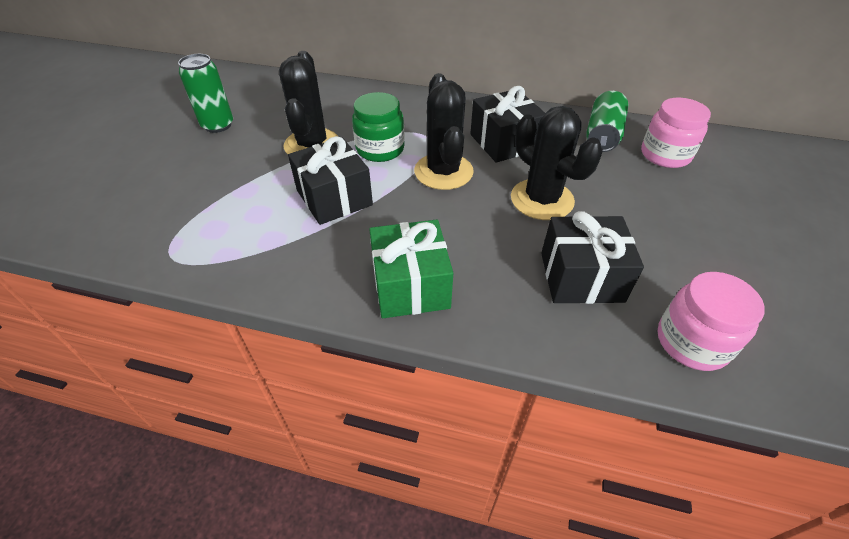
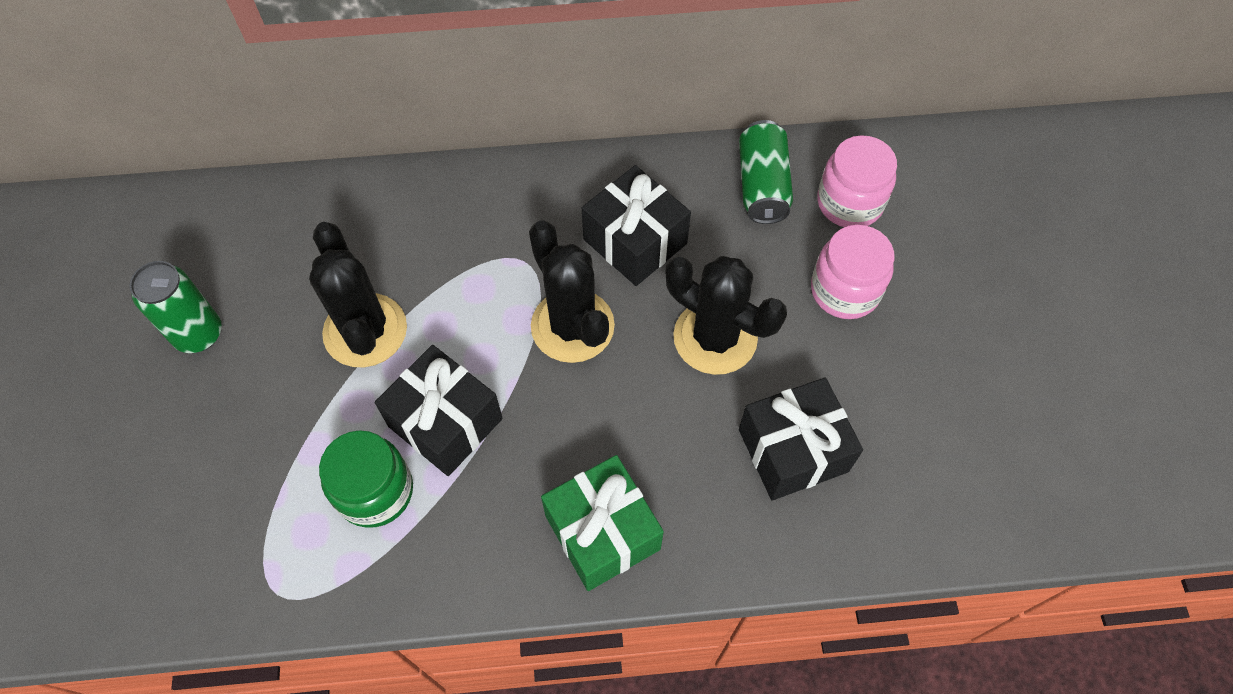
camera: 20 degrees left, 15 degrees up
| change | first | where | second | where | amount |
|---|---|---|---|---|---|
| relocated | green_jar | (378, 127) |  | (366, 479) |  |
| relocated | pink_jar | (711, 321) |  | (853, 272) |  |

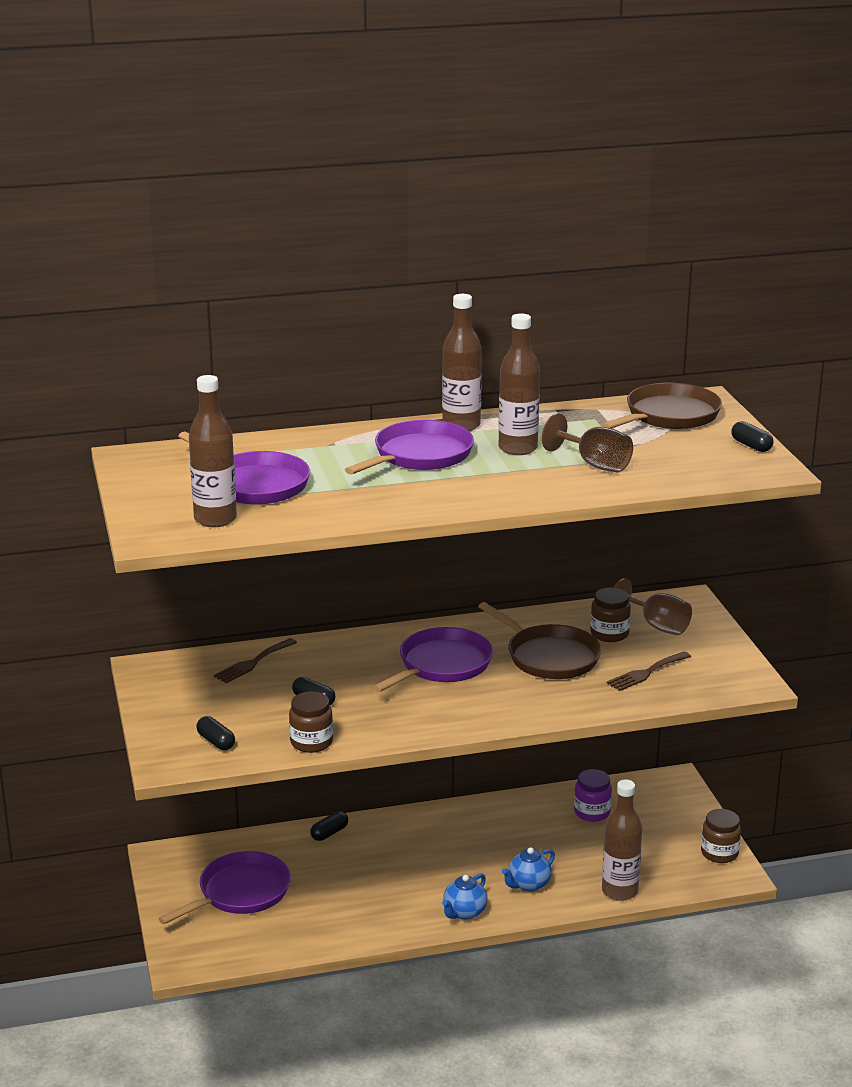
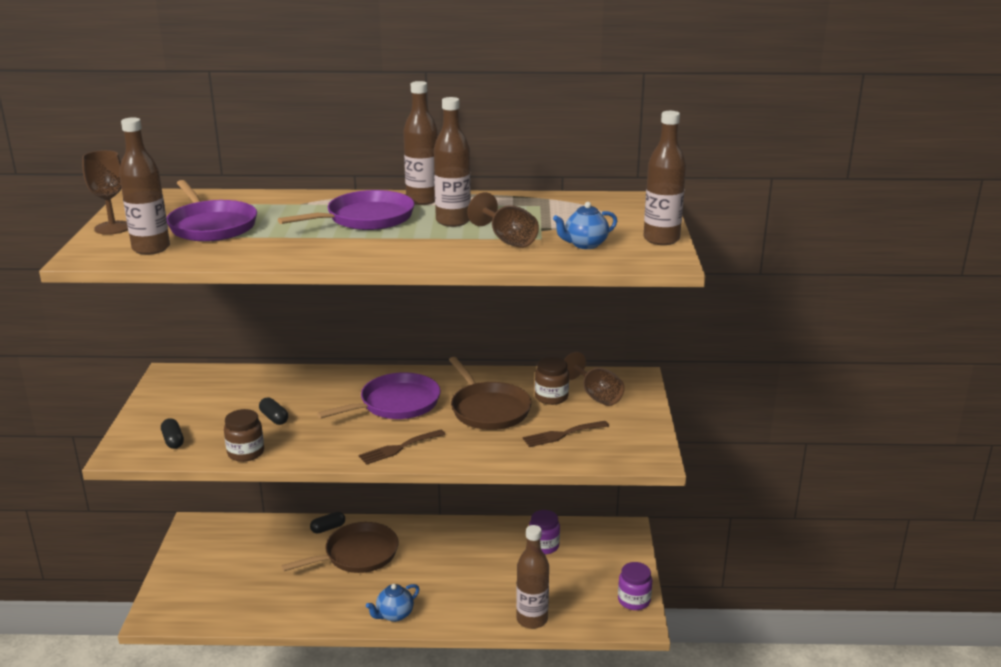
camera: 15 degrees right, 0 degrees up
| change | first | where | second | where | amount |
|---|---|---|---|---|---|
| missing | purple_pan | (224, 887) |  |  |  |
| appeared |  |  | brown_goblet | (105, 192) |  |
| relocated | brown_fork | (255, 660) |  | (402, 447) |  |
| relocated | blue_teapot | (528, 869) |  | (585, 225) |  |
| relocated | brown_pan | (662, 406) |  | (339, 547) |  |
| exchanged | black_capsule | (752, 436) | brown_bottle | (665, 178) |  |
| colour | brown_jar | (721, 836) | purple_jar | (635, 586) |  |

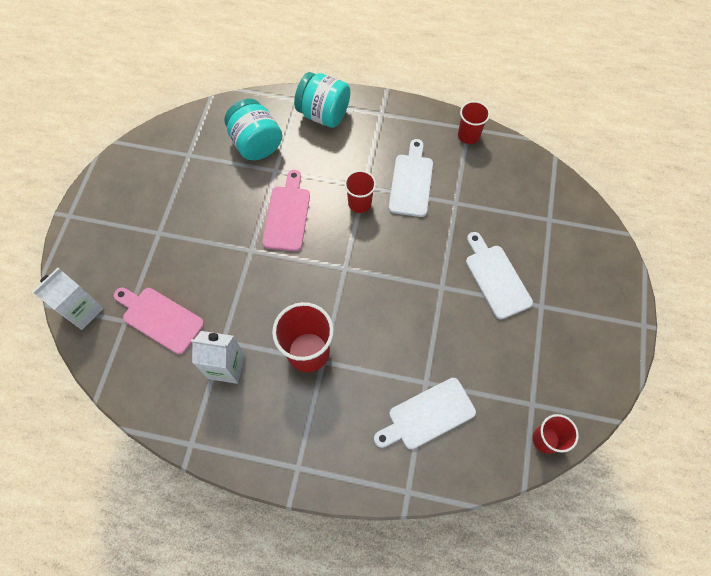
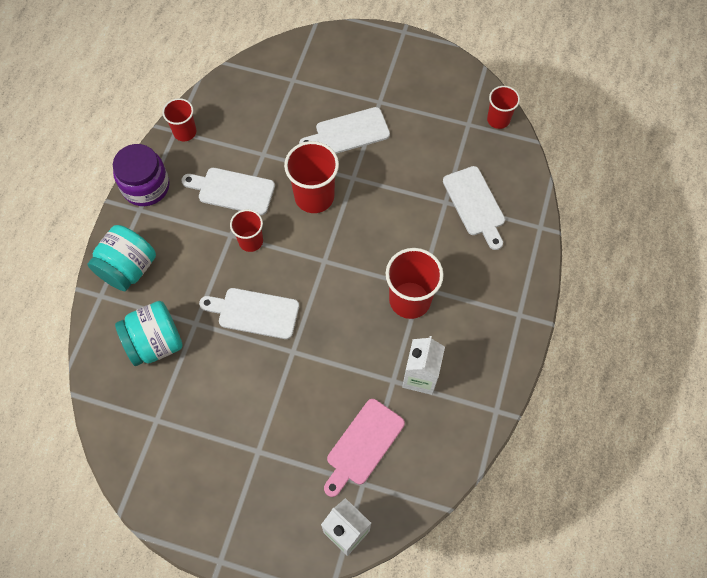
camera: 85 degrees left, 0 degrees up
| change | first | where | second | where | amount |
|---|---|---|---|---|---|
| appeared |  |  | purple_jar | (141, 175) |  |
| appeared |  |  | red_cup | (311, 177) |  |
| colour | pink_cutting_board | (286, 210) | white_cutting_board | (249, 313) |  |

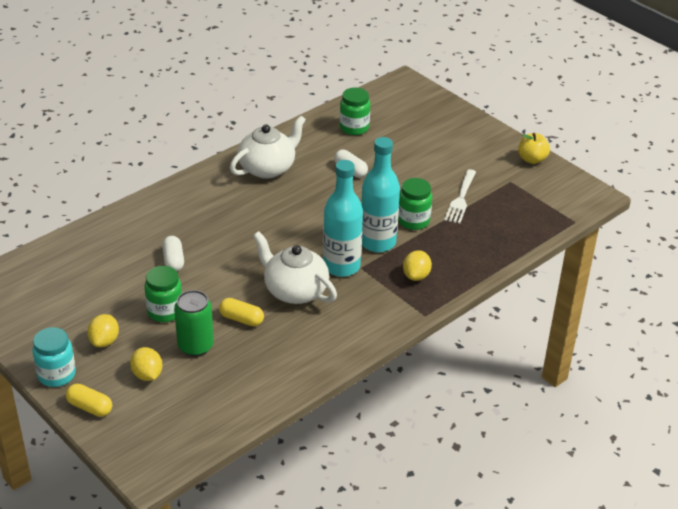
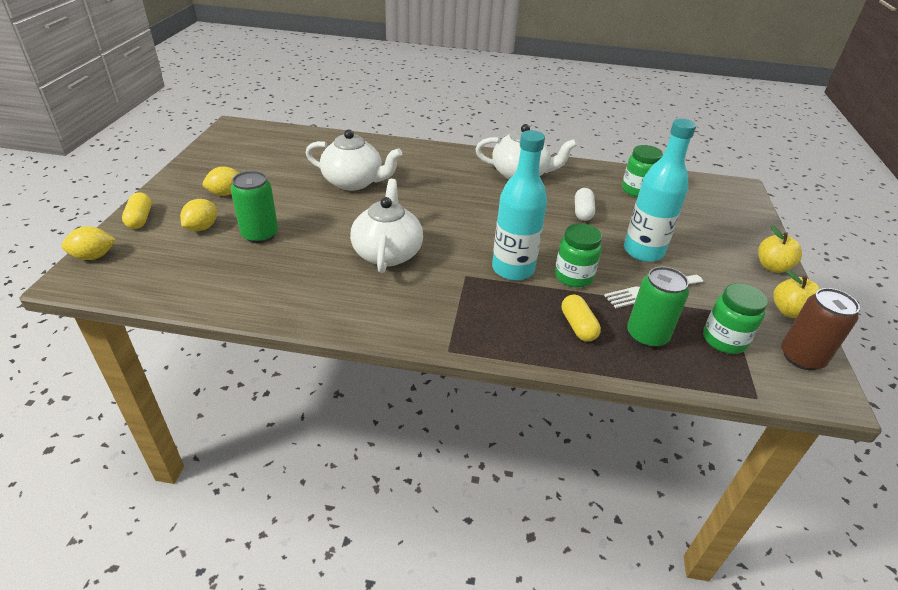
camera: 50 degrees right, 0 degrees up
| change | first | where | second | where | amount |
|---|---|---|---|---|---|
| missing | turquoise_jar | (54, 357) |  |  |  |
| appeared |  |  | green_can | (658, 307) |  |
| appeared |  |  | yellow_apple | (780, 249) |  |
| appeared |  |  | brown_can | (820, 329) |  |
| relocated | green_jar | (163, 294) |  | (735, 318) |  |
| relocated | yellow_capsule | (241, 312) |  | (581, 318) |  |
| relocated | turquoise_bottle | (343, 218) |  | (660, 190) |  |
| relocated | yellow_lemon | (417, 265) |  | (88, 243) |  |
| exchanged | white_capsule | (173, 253) | white_teapot | (354, 160) |  |

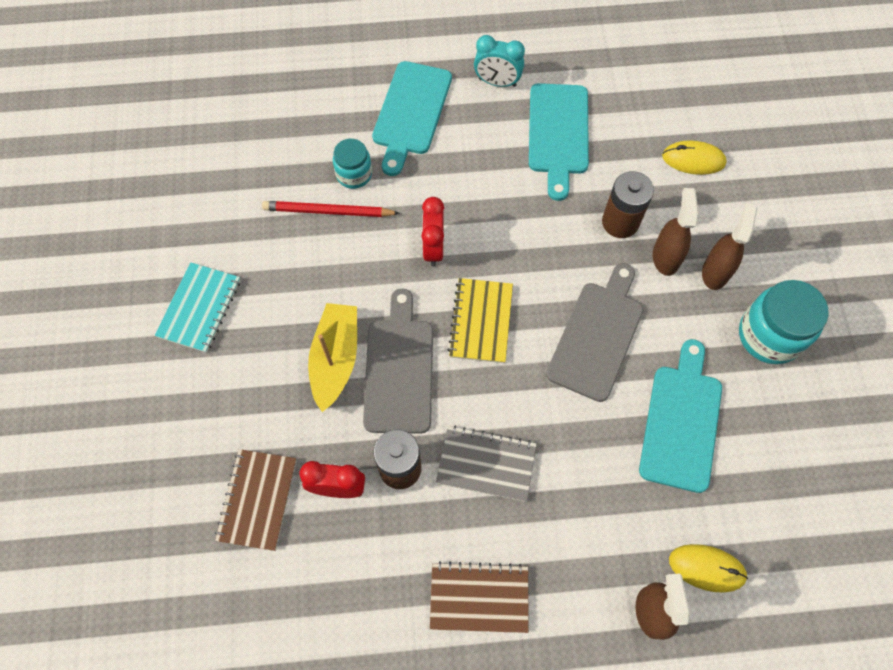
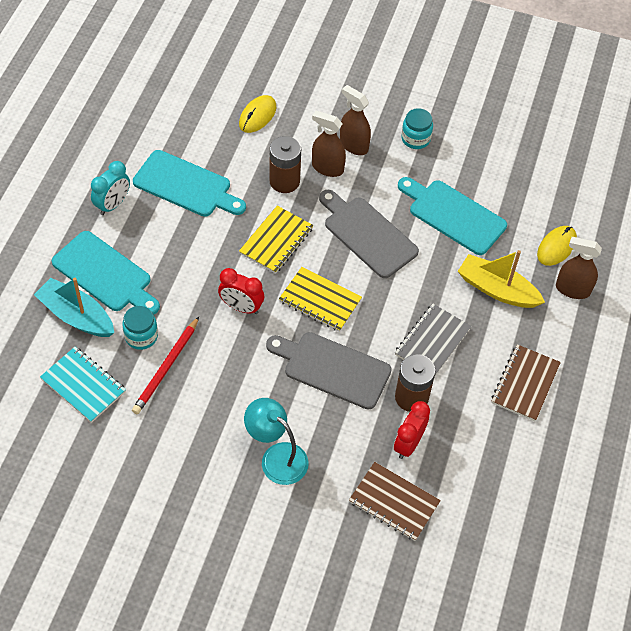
camera: 70 degrees left, 10 degrees down
| change | first | where | second | where | amount |
|---|---|---|---|---|---|
| appeared |  |  | turquoise_boat | (74, 307) |  |
| appeared |  |  | yellow_notebook | (276, 240) |  |
| appeared |  |  | turquoise_lamp | (276, 441) |  |
| relocated | turquoise_notebook | (197, 307) |  | (83, 385) |  |
| relocated | yellow_boat | (332, 357) |  | (501, 279) |  |
| size | turquoise_jar | (784, 322) |  | (417, 128) | x0.60 |

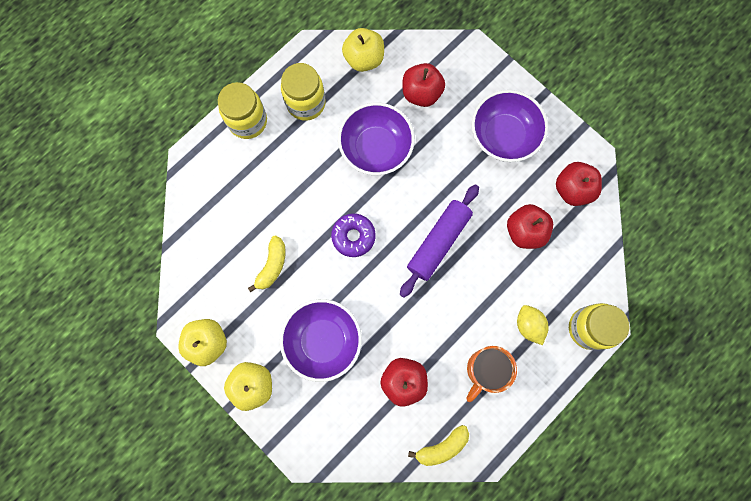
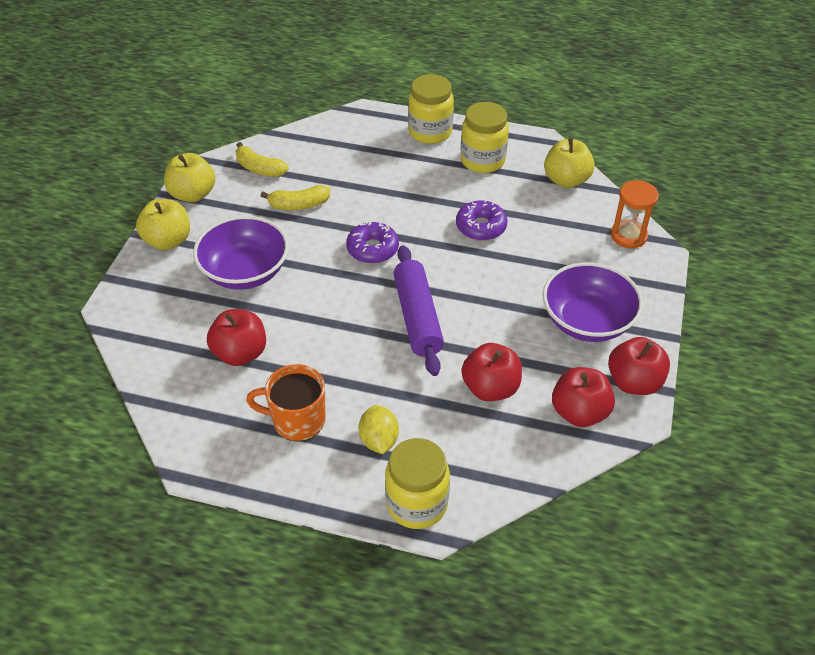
camera: 60 degrees right, 30 degrees down
| change | first | where | second | where | amount |
|---|---|---|---|---|---|
| appeared |  |  | orange_hourglass | (635, 214) |  |
| relocated | red_apple | (424, 85) |  | (639, 366) |  |
| relocated | yellow_banana | (438, 445) |  | (262, 159) |  |
| exchanged | purple_bowl | (376, 138) | purple_donut | (481, 220) |  |
| spun | purple_rolling_pin | (439, 241) |  | (418, 310) | 75 degrees clockwise |
| spun | yellow_lemon | (533, 325) |  | (379, 429) | 45 degrees counterclockwise |

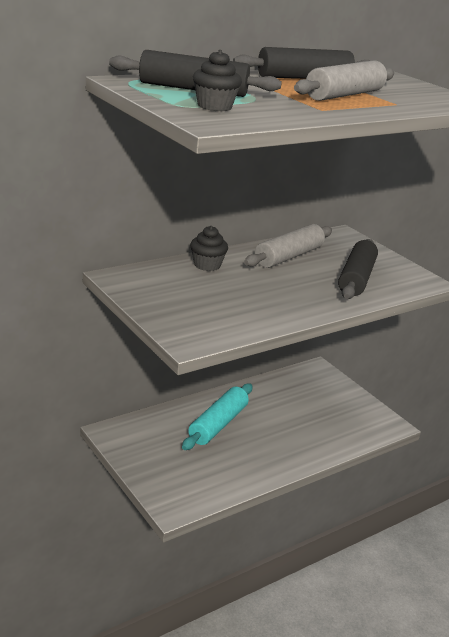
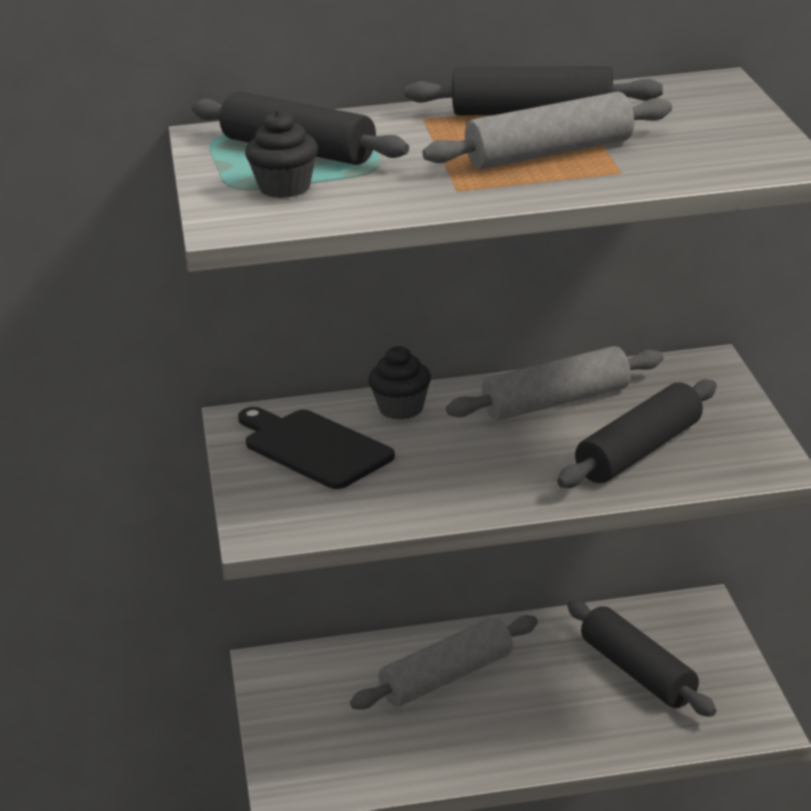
camera: 30 degrees right, 0 degrees up
| change | first | where | second | where | amount |
|---|---|---|---|---|---|
| appeared |  |  | black_cutting_board | (316, 448) |  |
| appeared |  |  | black_rolling_pin | (641, 658) |  |
| colour | turquoise_rolling_pin | (217, 416) | grey_rolling_pin | (444, 662) |  |

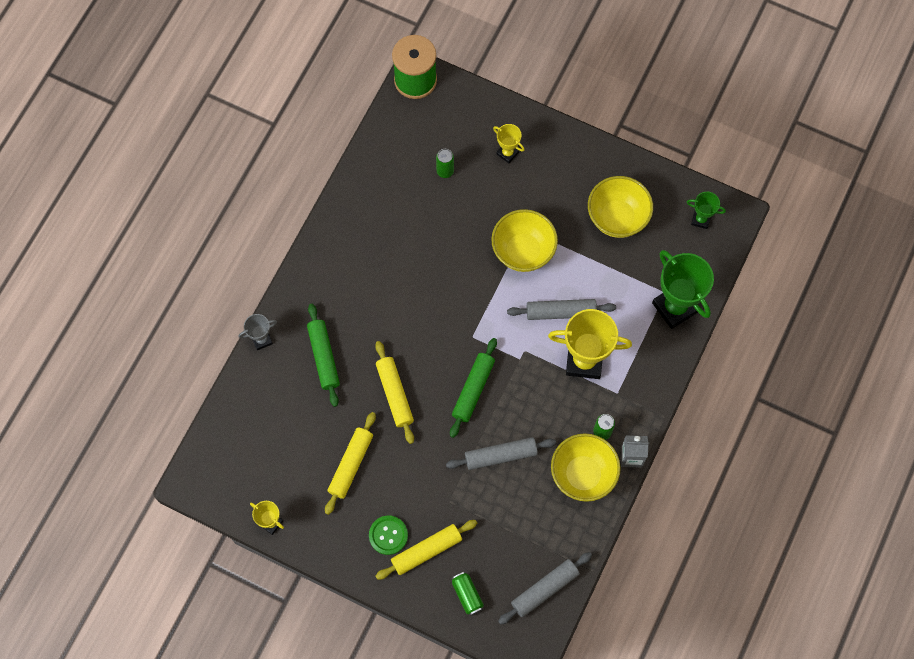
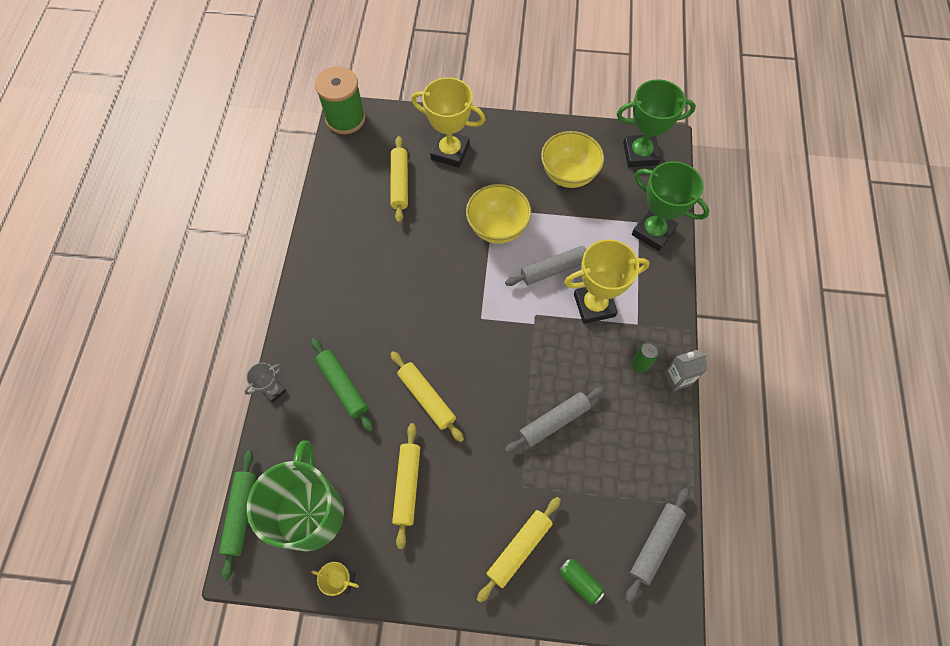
camera: 20 degrees left, 5 degrees down
| change | first | where | second | where | amount |
|---|---|---|---|---|---|
| missing | green_button | (388, 535) |  |  |  |
| missing | yellow_bowl | (586, 467) |  |  |  |
| appeared |  |  | green_mug | (295, 496) |  |
| relocated | green_rolling_pin | (473, 388) |  | (237, 515) |  |
| exchanged | green_can | (445, 163) | yellow_rolling_pin | (399, 179) |  |
| size | yellow_trophy | (509, 143) |  | (448, 122) | x1.99 |
| size | green_trophy | (706, 210) |  | (656, 123) | x1.99 |

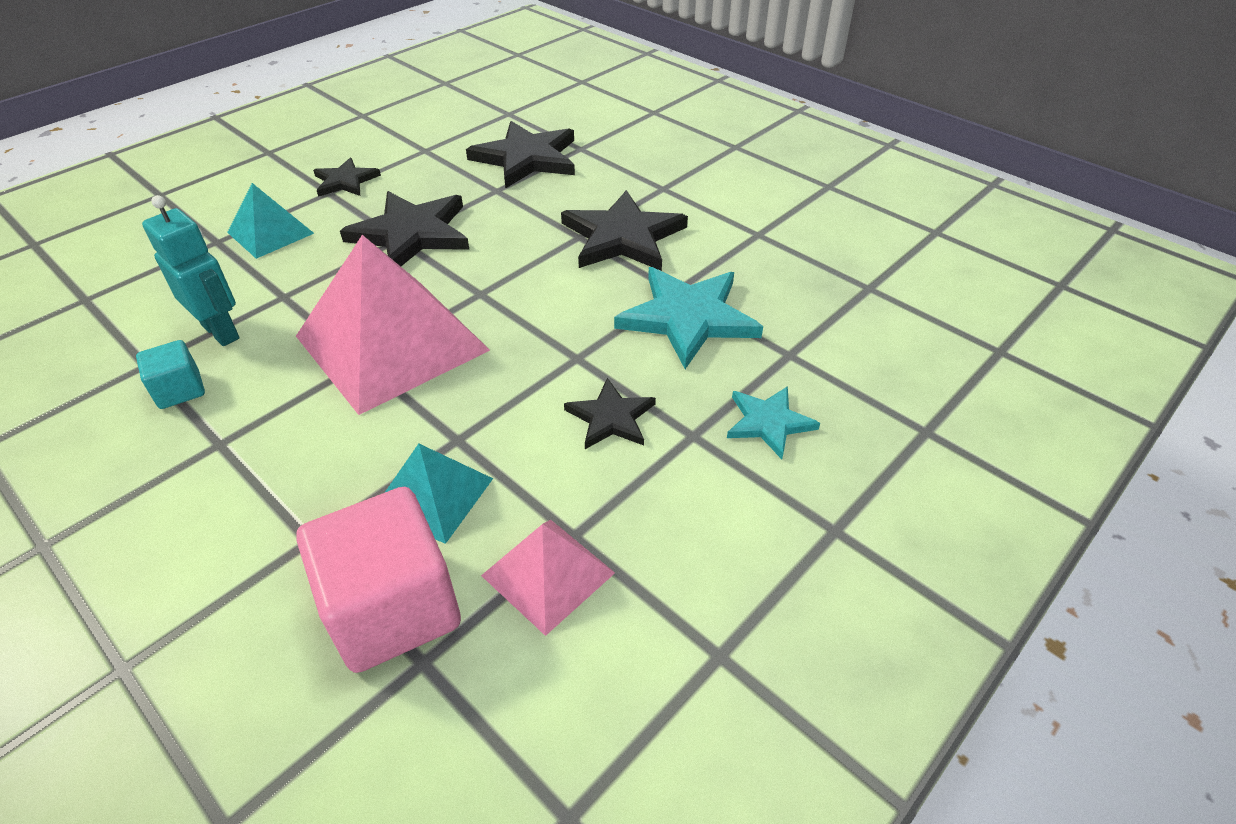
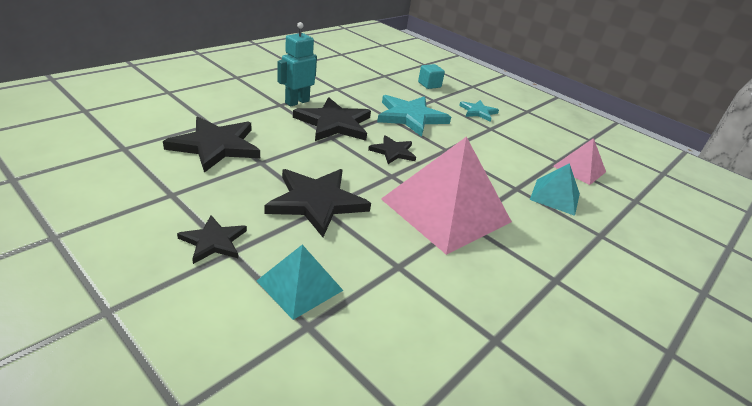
camera: 95 degrees left, 10 degrees down
| change | first | where | second | where | amount |
|---|---|---|---|---|---|
| missing | pink_cube | (378, 580) |  |  |  |
| relocated | turquoise_cube | (170, 374) |  | (431, 76) |  |
| relocated | turquoise_robot | (191, 270) |  | (297, 64) |  |
| relocated | black_star | (610, 413) |  | (392, 149) |  |

